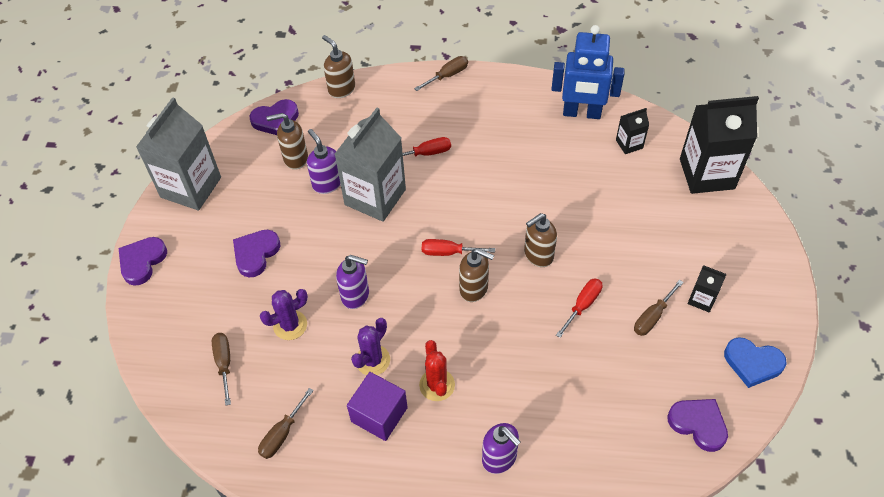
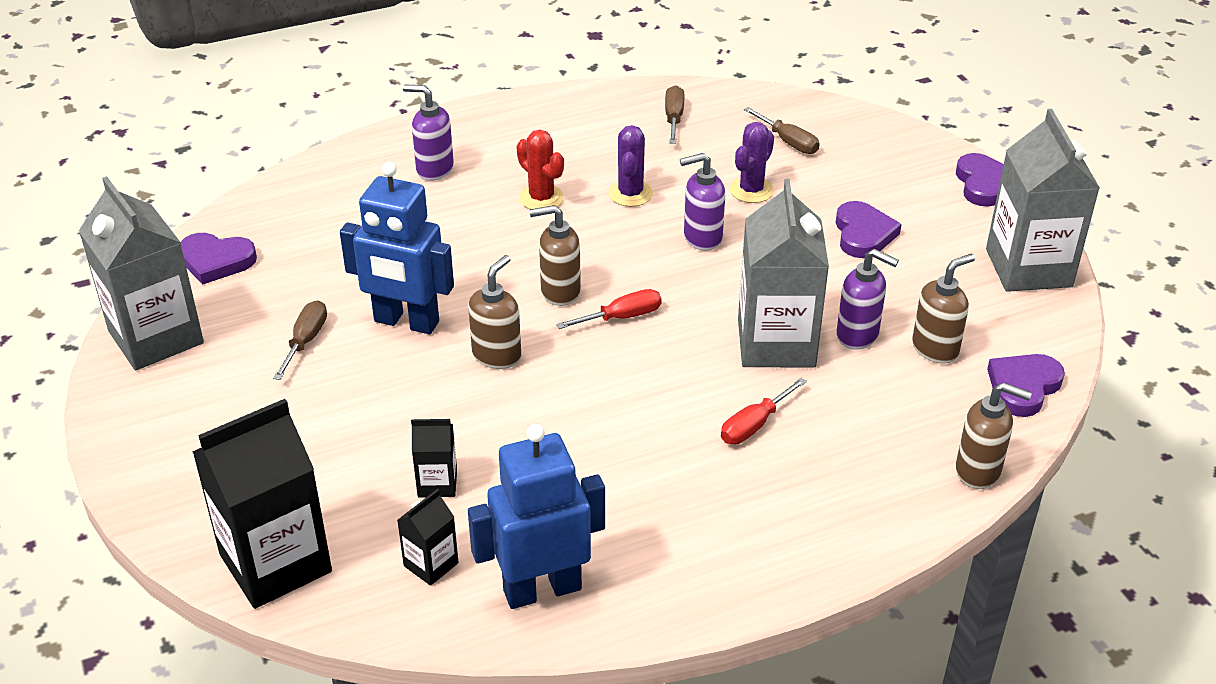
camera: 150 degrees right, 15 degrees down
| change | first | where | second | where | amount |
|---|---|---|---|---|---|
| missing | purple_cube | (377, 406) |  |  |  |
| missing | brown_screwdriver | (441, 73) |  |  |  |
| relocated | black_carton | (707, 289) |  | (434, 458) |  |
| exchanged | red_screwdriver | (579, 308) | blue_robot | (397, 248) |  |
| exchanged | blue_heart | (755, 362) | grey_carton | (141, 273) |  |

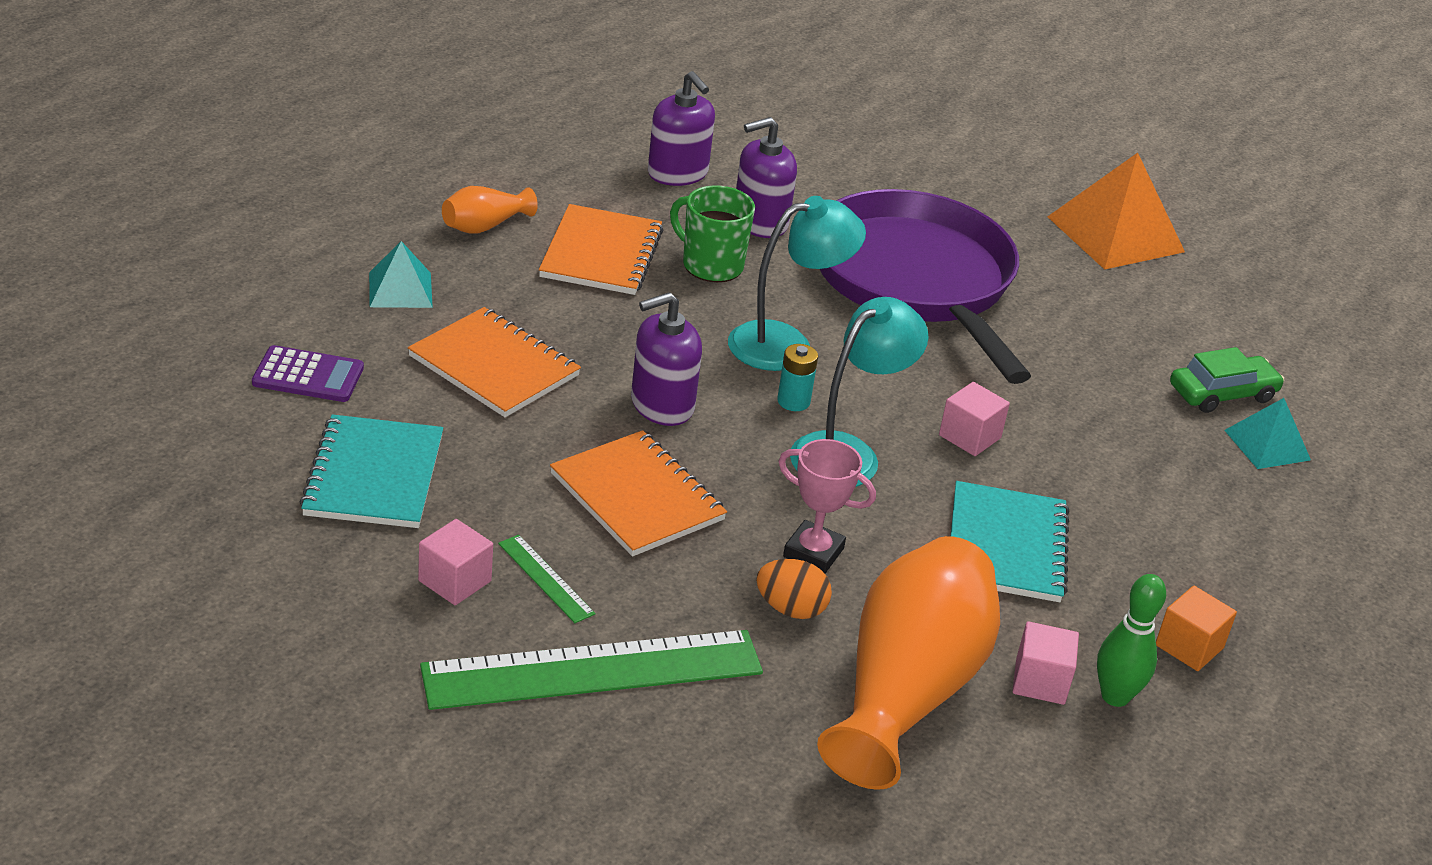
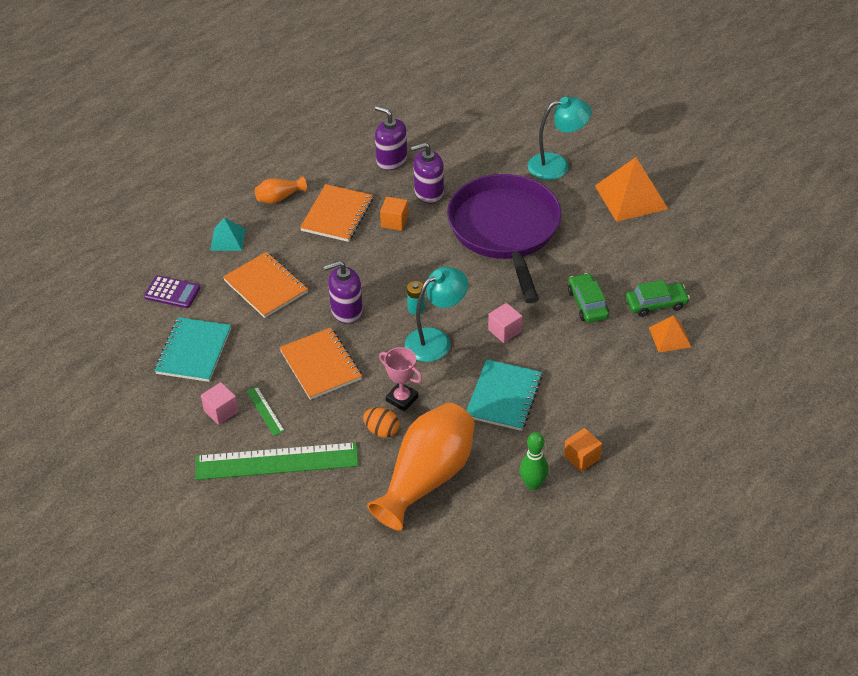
camera: 15 degrees right, 10 degrees up
| change | first | where | second | where | amount |
|---|---|---|---|---|---|
| missing | pink_cube | (1045, 663) |  |  |  |
| appeared |  |  | green_car | (588, 298) |  |
| relocated | turquoise_lamp | (797, 283) |  | (560, 138) |  |
| exchanged | green_mug | (712, 234) | orange_cube | (394, 214) |  |
| colour | turquoise_pyramid | (1267, 433) | orange_pyramid | (670, 333) |  |
| spun | purple_soap_dispenser | (681, 128) |  | (391, 138) | 150 degrees clockwise |

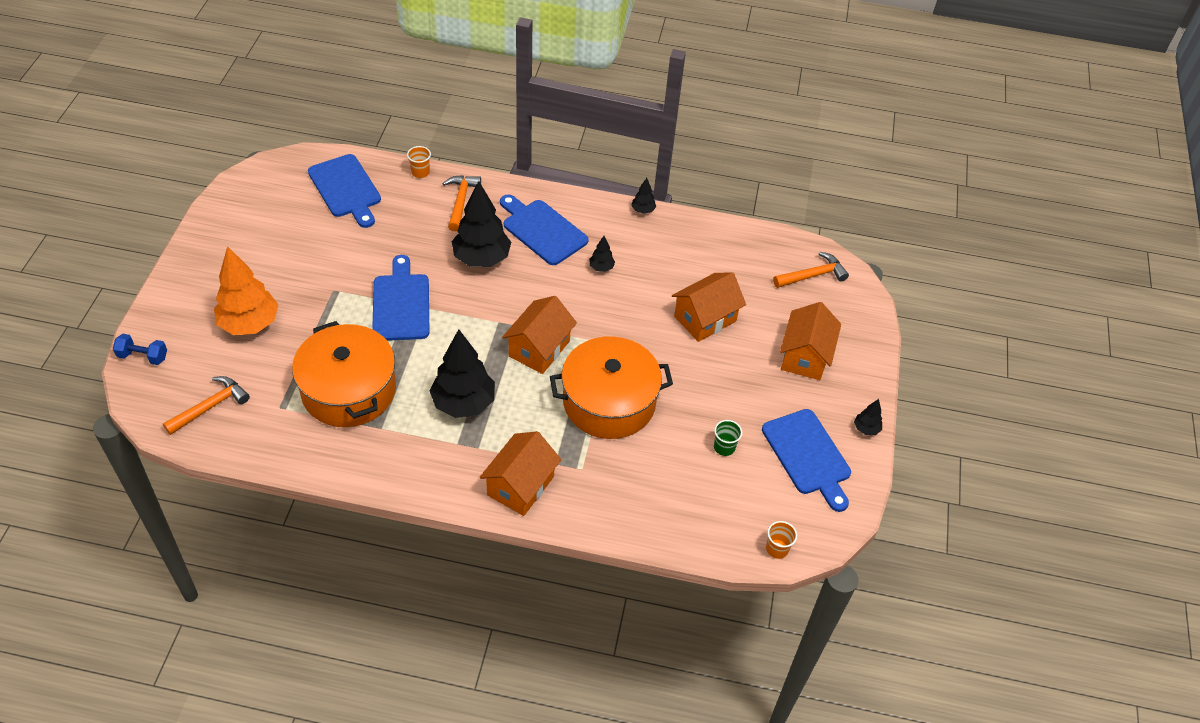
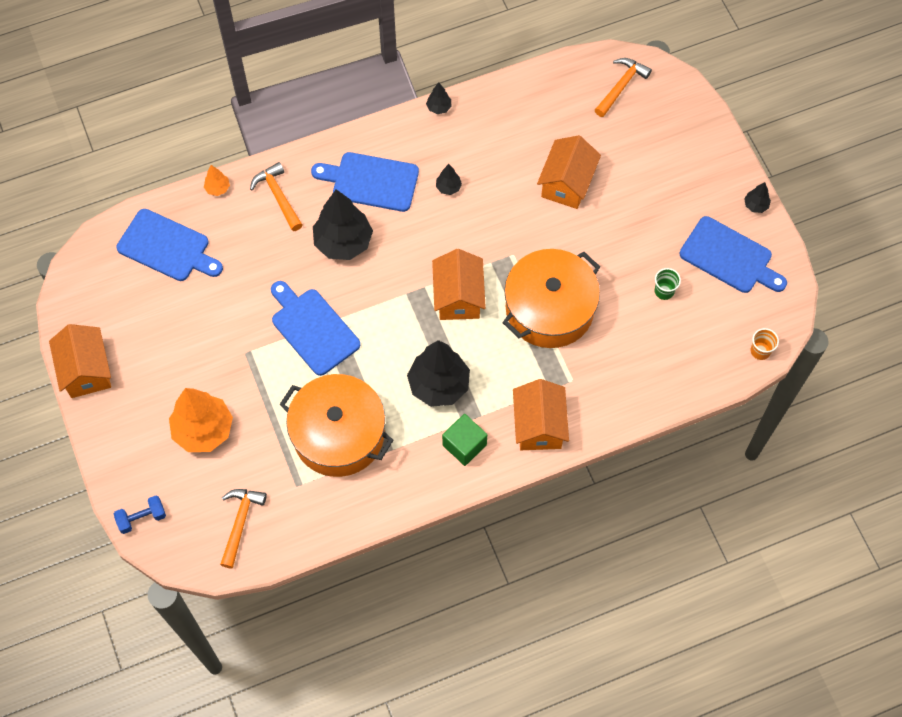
camera: 30 degrees left, 15 degrees up
| change | first | where | second | where | amount |
|---|---|---|---|---|---|
| appeared |  |  | green_cube | (464, 440) |  |
| relocated | orange_house | (810, 341) |  | (80, 361) |  |
| exchanged | orange_cup | (419, 162) | orange_tree | (217, 180) |  |

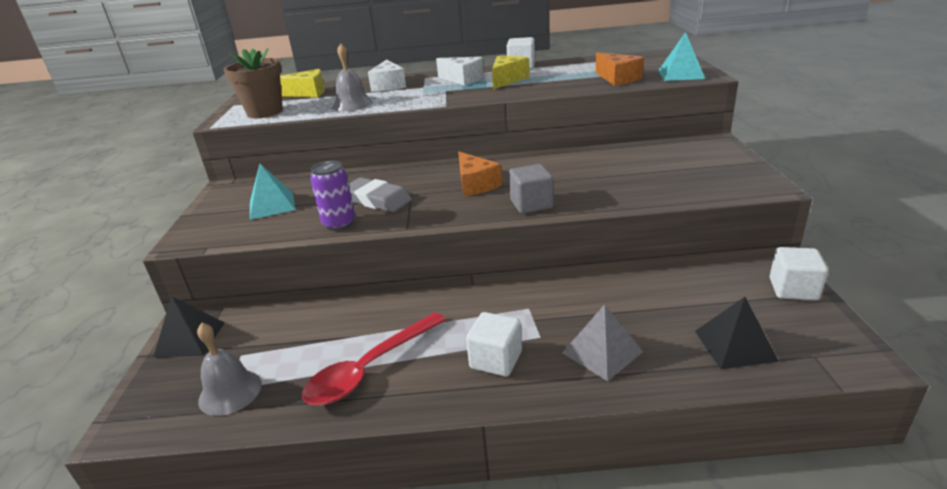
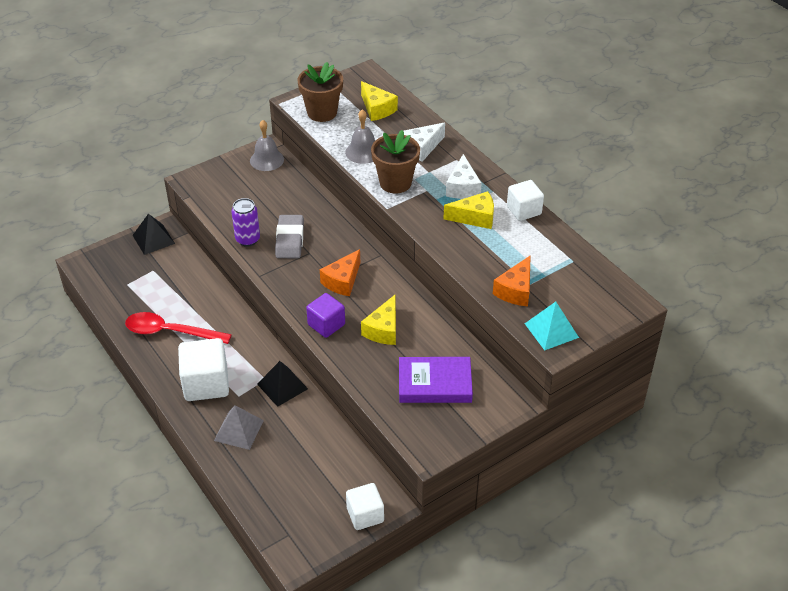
camera: 55 degrees right, 15 degrees up
| change | first | where | second | where | amount |
|---|---|---|---|---|---|
| missing | turquoise_pyramid | (272, 192) |  |  |  |
| appeared |  |  | yellow_cheese | (378, 320) |  |
| appeared |  |  | brown_flower_pot | (395, 162) |  |
| appeared |  |  | purple_book | (436, 380) |  |
| relocated | grey_bell | (229, 369) |  | (267, 145) |  |
| relocated | black_pyramid | (737, 333) |  | (282, 384) |  |
| colour | grey_cube | (531, 189) | purple_cube | (325, 315) |  |
| size | white_cube | (494, 344) |  | (203, 369) | x1.57 |

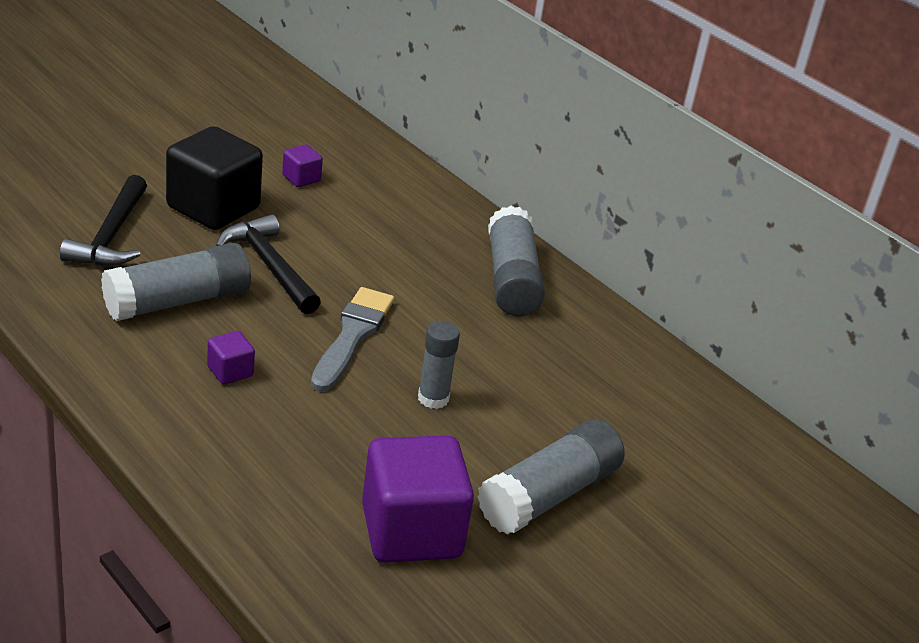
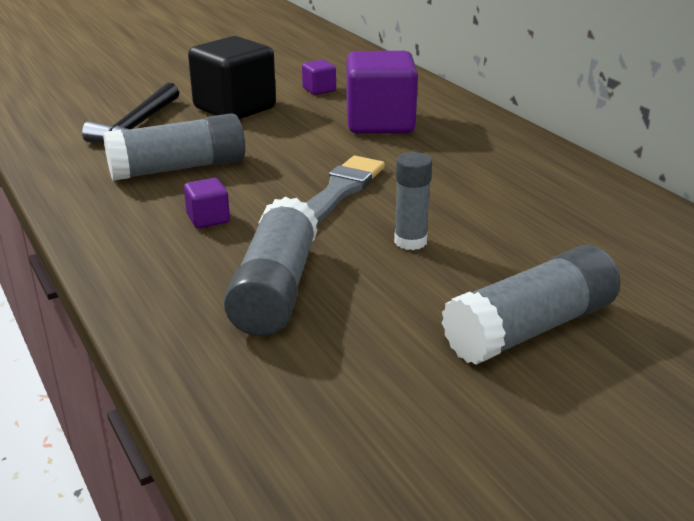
camera: 15 degrees right, 5 degrees down
| change | first | where | second | where | amount |
|---|---|---|---|---|---|
| missing | black_hammer | (268, 264) |  |  |  |
| relocated | purple_cube | (418, 499) |  | (382, 92) |  |
| relocated | grey_glue_stick | (516, 261) |  | (271, 266) |  |

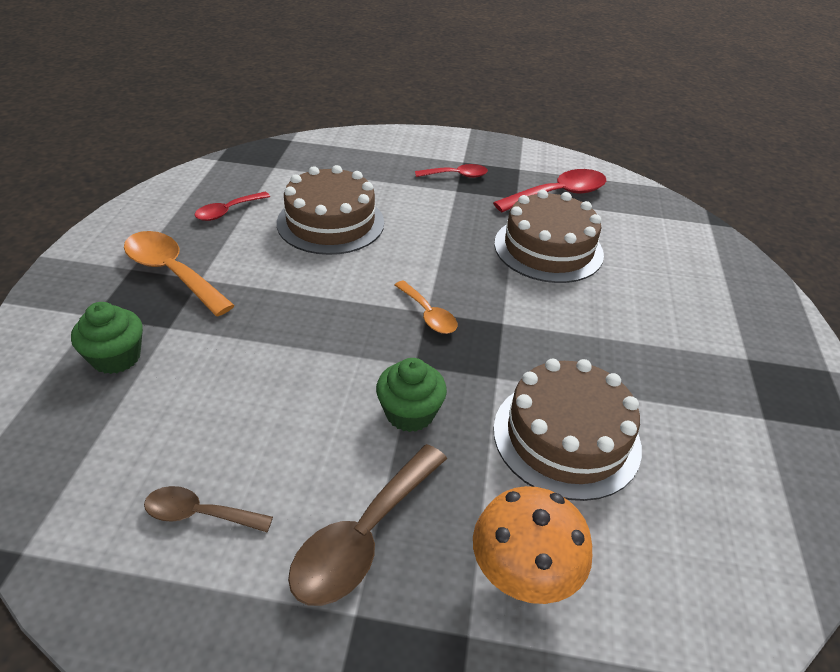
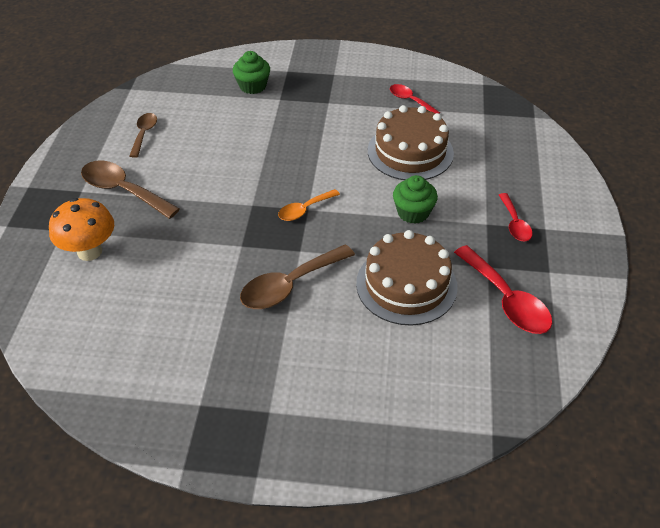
camera: 90 degrees right, 5 degrees up
| change | first | where | second | where | amount |
|---|---|---|---|---|---|
| missing | orange_spoon | (179, 273) |  |  |  |
| missing | brown_cake | (567, 430) |  |  |  |
| appeared |  |  | brown_spoon | (297, 276) |  |
| relocated | green_cupcake | (411, 395) |  | (415, 199) |  |

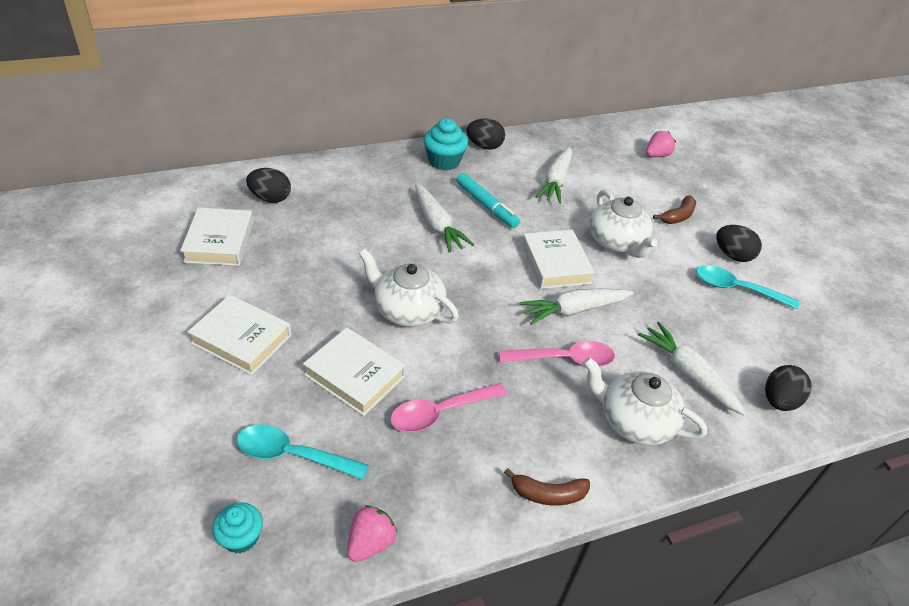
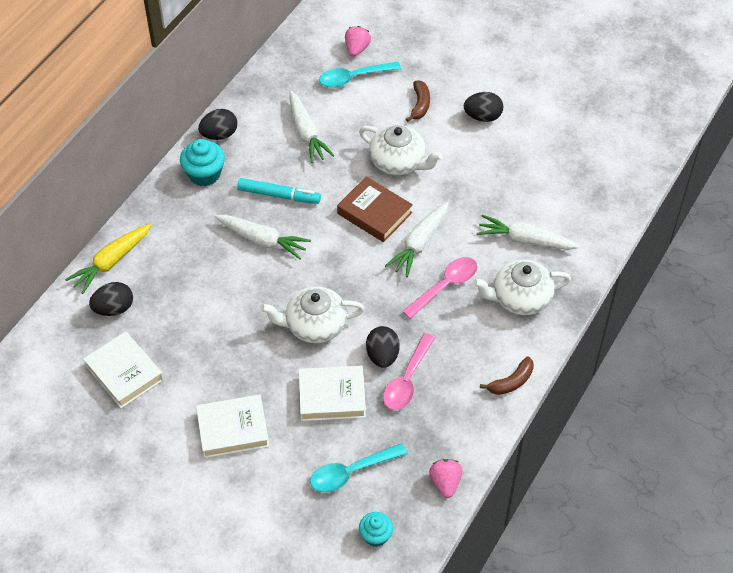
camera: 35 degrees left, 10 degrees up
| change | first | where | second | where | amount |
|---|---|---|---|---|---|
| appeared |  |  | yellow_carrot | (108, 259) |  |
| relocated | turquoise_spoon | (747, 287) |  | (360, 74) |  |
| relocated | black_egg | (788, 388) |  | (383, 347) |  |
| colour | white_book | (558, 259) | brown_book | (375, 209) |  |

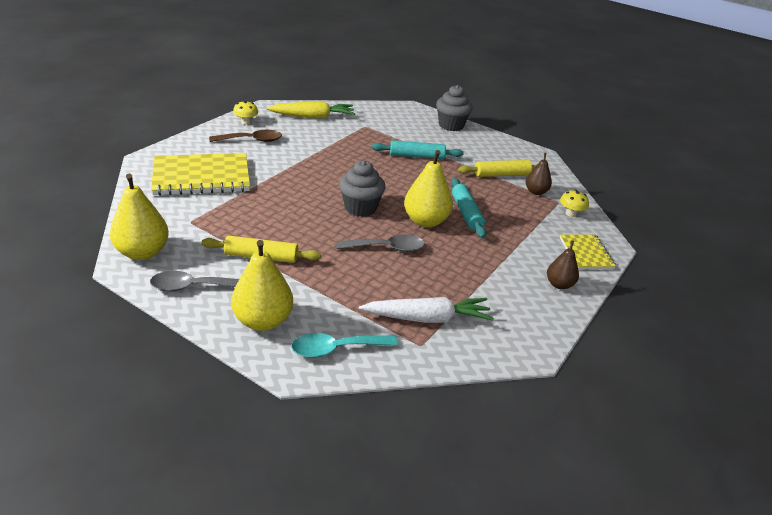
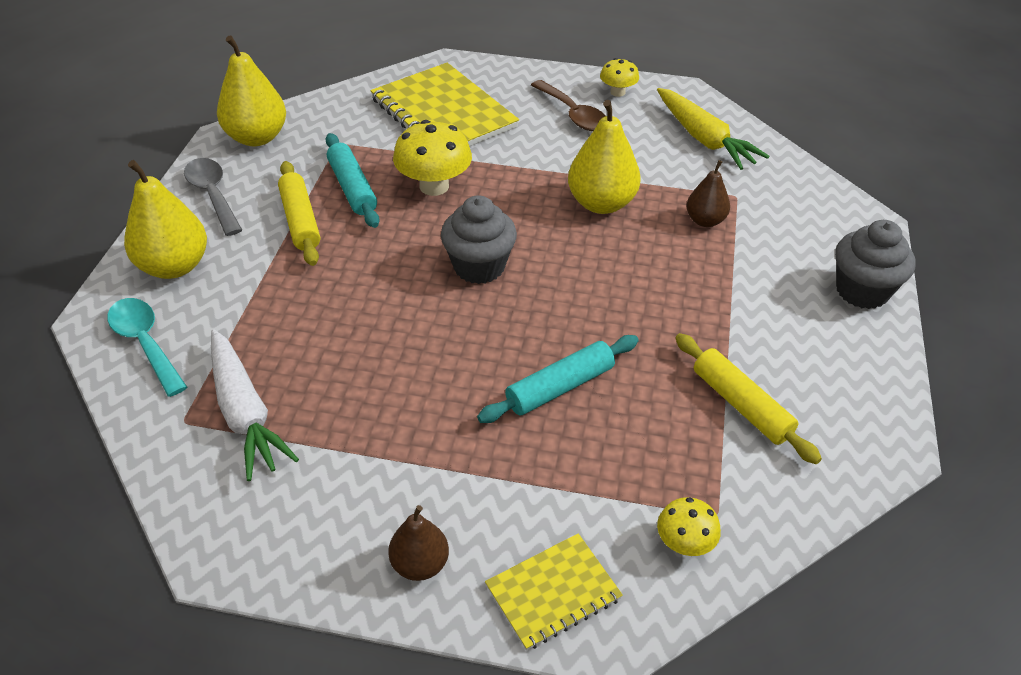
camera: 70 degrees right, 10 degrees up
| change | first | where | second | where | amount |
|---|---|---|---|---|---|
| missing | grey_spoon | (380, 243) |  |  |  |
| appeared |  |  | yellow_mushroom | (432, 158) |  |
| relocated | turquoise_rolling_pin | (418, 149) |  | (352, 180) |  |
| relocated | yellow_pear | (428, 188) |  | (604, 157) |  |
| relocated | brown_pear | (539, 174) |  | (708, 193) |  |

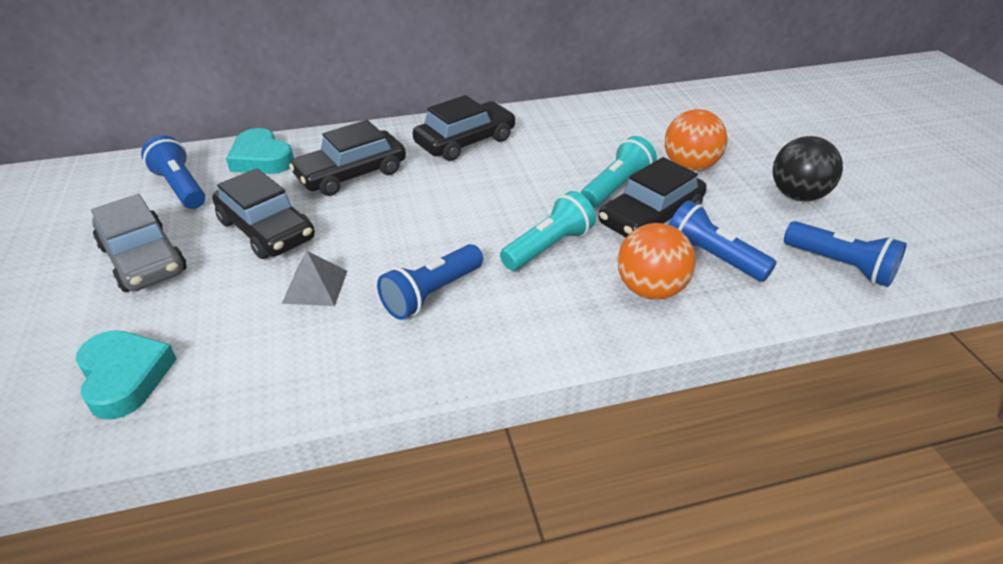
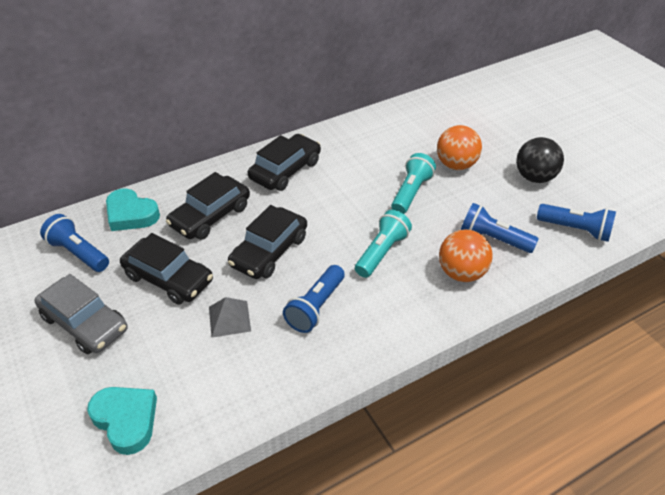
camera: 15 degrees left, 5 degrees up
| change | first | where | second | where | amount |
|---|---|---|---|---|---|
| relocated | black_car | (653, 197) |  | (267, 242) |  |

